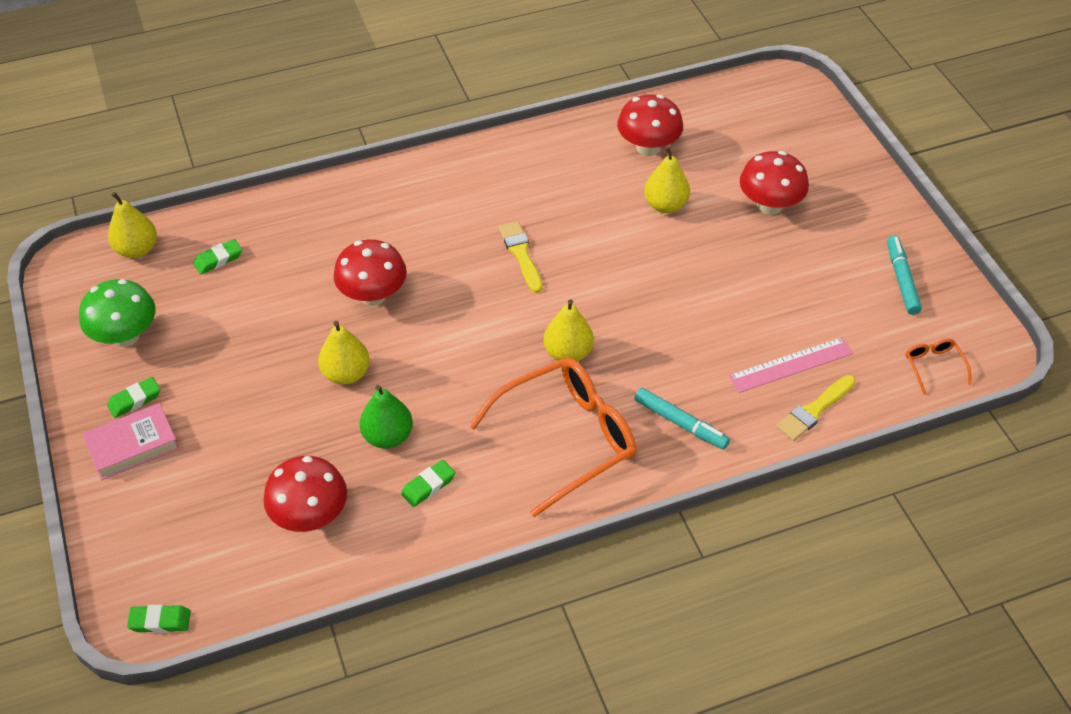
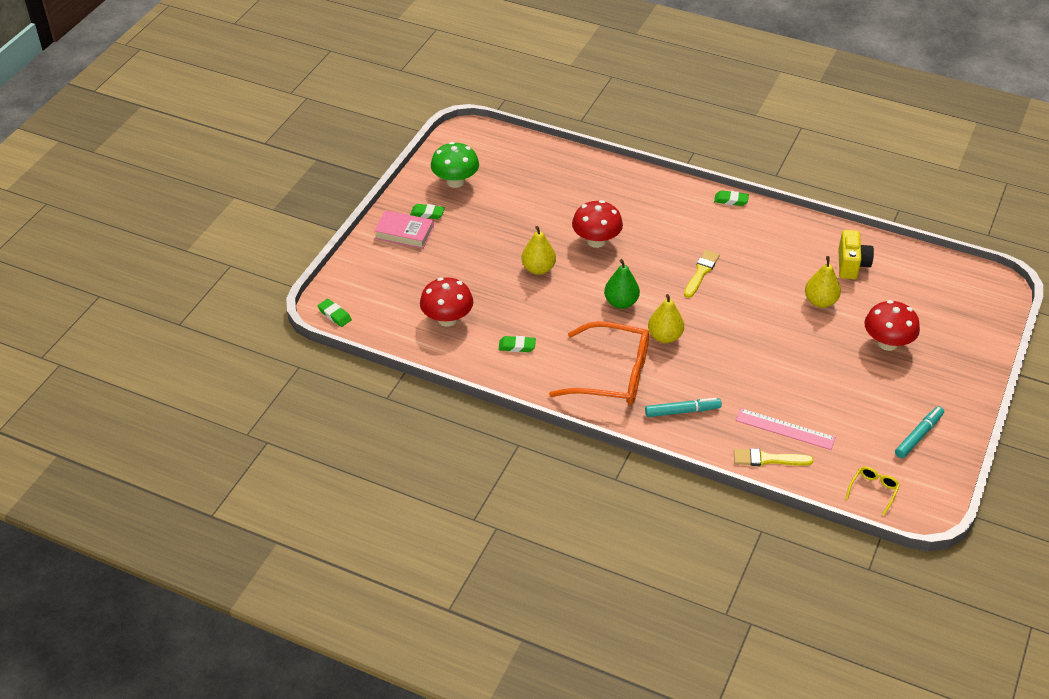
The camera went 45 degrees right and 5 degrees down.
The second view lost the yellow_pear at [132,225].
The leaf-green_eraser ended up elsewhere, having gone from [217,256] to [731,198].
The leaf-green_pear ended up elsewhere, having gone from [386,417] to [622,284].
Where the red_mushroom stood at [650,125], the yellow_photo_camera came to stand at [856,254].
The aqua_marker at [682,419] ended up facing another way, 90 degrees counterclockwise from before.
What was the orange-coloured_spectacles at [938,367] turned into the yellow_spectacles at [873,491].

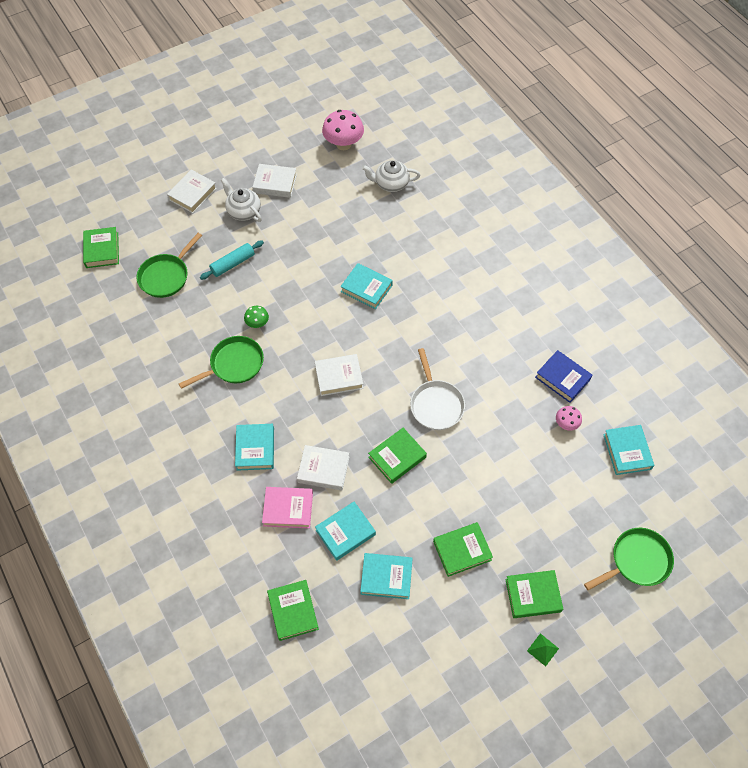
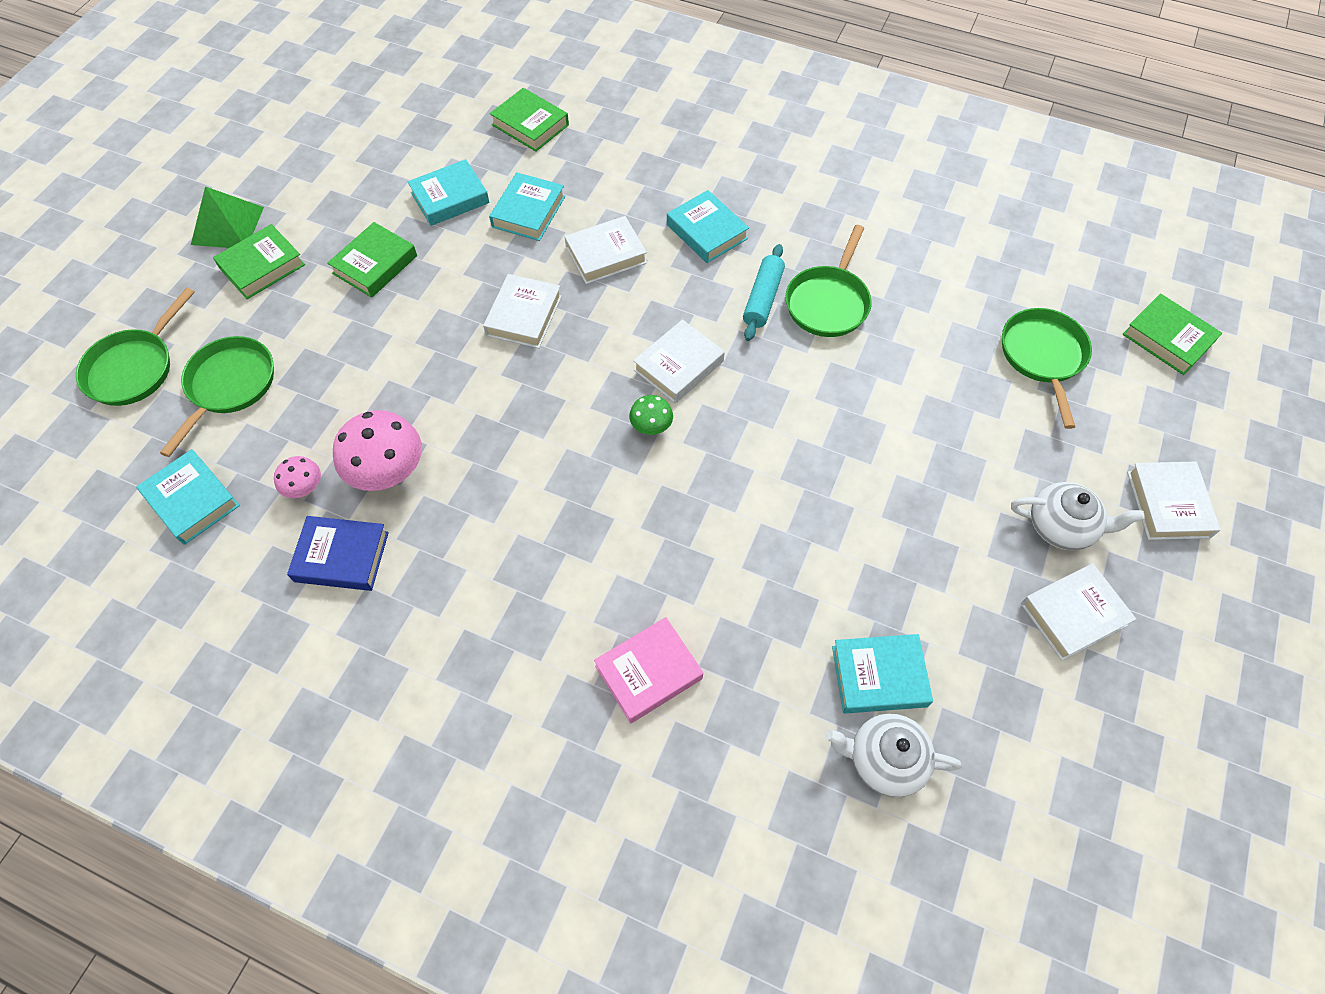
The camera went 145 degrees right and 0 degrees up.
The aqua_dough_roller ended up elsewhere, having gone from [232,260] to [764,292].
The leaf-green_mushroom ended up elsewhere, having gone from [256,317] to [651,415].
The rose-pink_hardback ended up elsewhere, having gone from [287,508] to [648,670].
The rose-pink_mushroom ended up elsewhere, having gone from [343,130] to [377,450].
The aqua_hardback ended up elsewhere, having gone from [366,286] to [882,674].
The white_tea_pot at [391,176] ended up facing another way, 135 degrees counterclockwise from before.
What was the leaf-green_hardback at [397,456] turned into the white_hardback at [522,311].
The second view lost the white_frying_pan at [437,389].
The size of the leaf-green_pyramid_shape at [543,650] changed by a factor of 1.91.
The second view gained the leaf-green_frying_pan at [217,396].

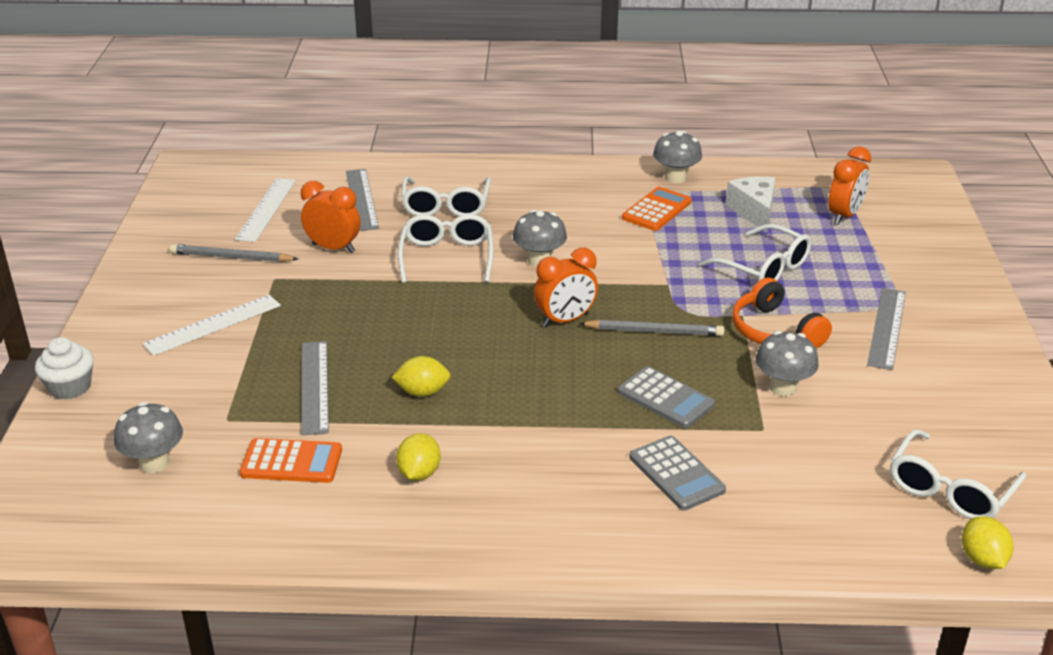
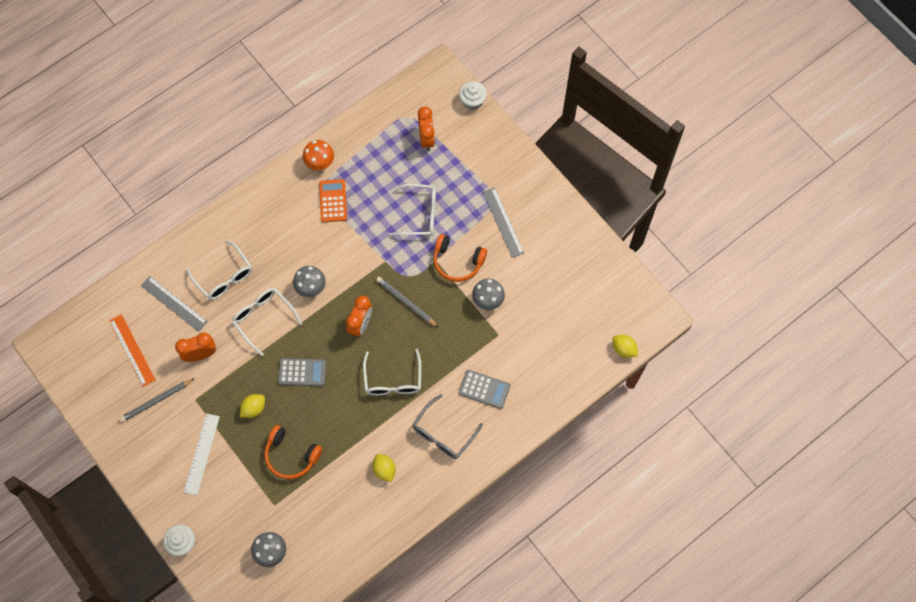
The camera went 40 degrees left and 35 degrees up.
What was the white_measuring_stick at [265,210] turned into the orange-coloured_measuring_stick at [132,350].
The second view lost the orange-coloured_pocket_calculator at [291,460].
Where the grey_measuring_stick stood at [315,388], the orange-coloured_headset came to stand at [293,452].
The yellow_citrus_fruit ended up elsewhere, having gone from [421,376] to [252,406].
The grey_lead_pencil at [651,328] ended up facing another way, 105 degrees counterclockwise from before.
The grey_pocket_calculator ended up elsewhere, having gone from [666,397] to [302,372].
What was the grey_mushroom at [677,157] turned into the orange-coloured_mushroom at [318,155].
The second view lost the white_cheese at [750,205].
The white_spectacles ended up elsewhere, having gone from [958,474] to [392,372].
The second view gained the grey_spectacles at [448,426].
The second view gained the white_fairy_cake at [473,95].

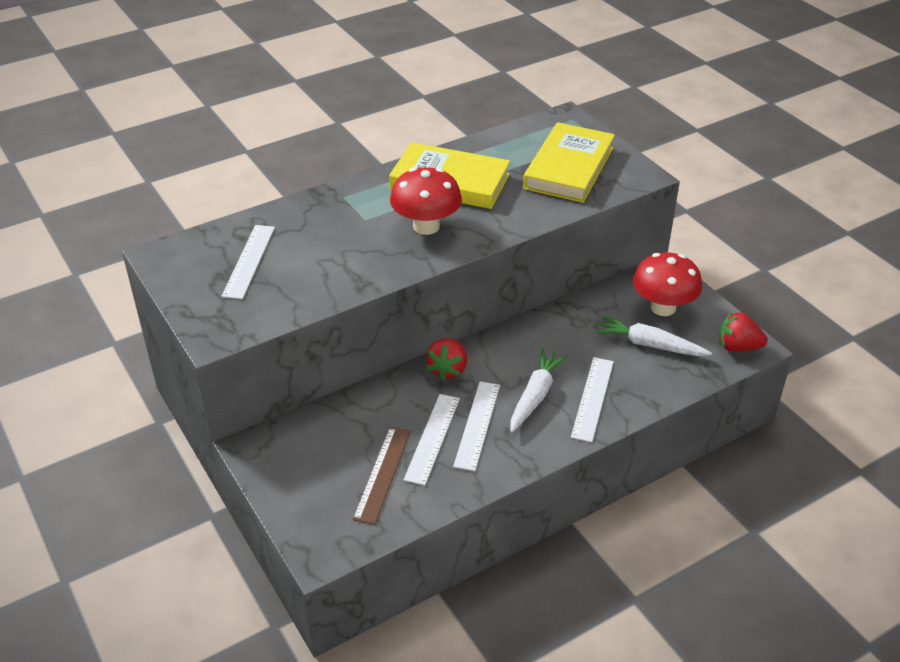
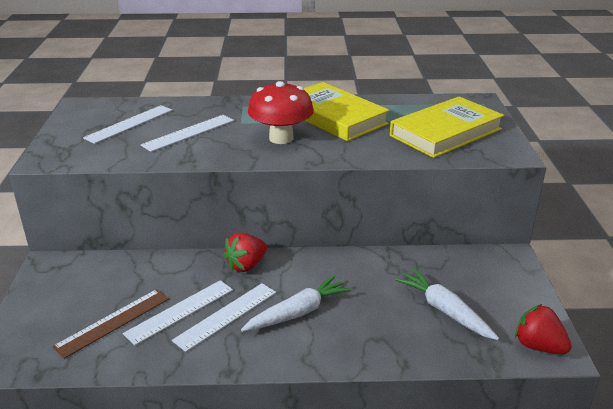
The camera went 30 degrees right and 10 degrees down.
The white_measuring_stick ended up elsewhere, having gone from [592,399] to [187,133].
The second view lost the red_mushroom at [667,284].

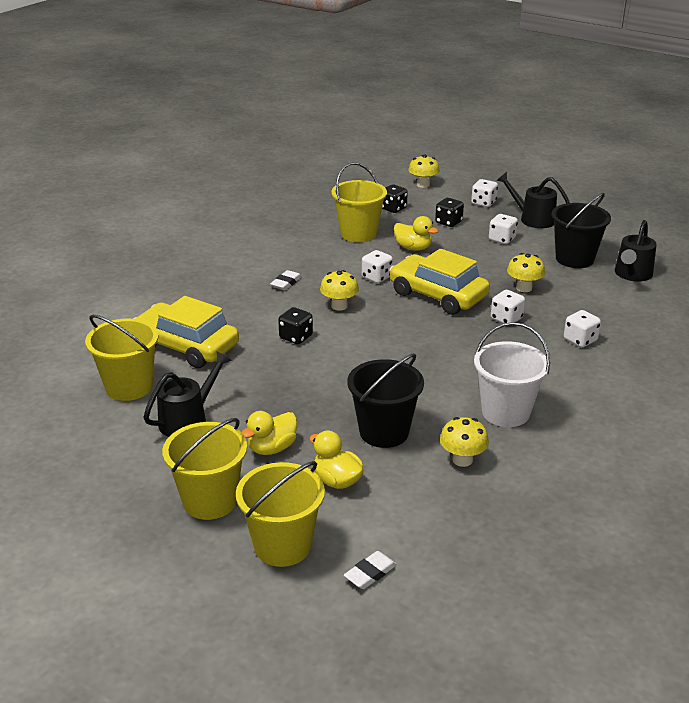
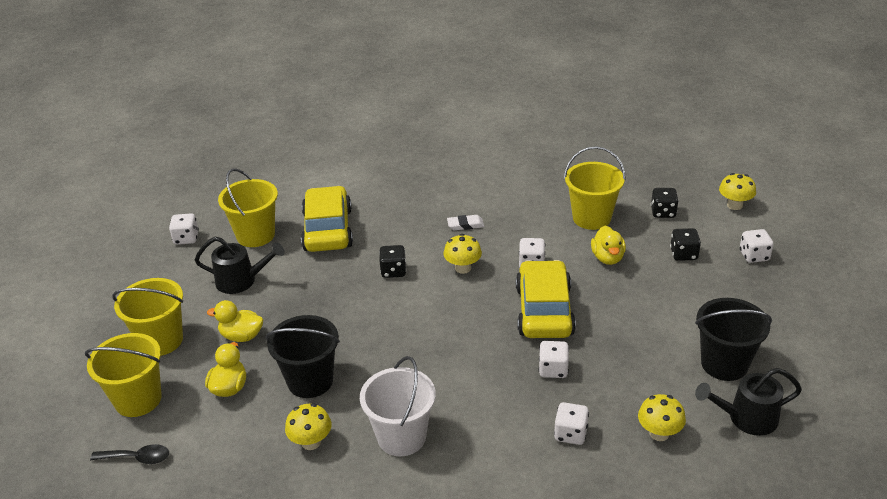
The camera went 55 degrees right and 5 degrees up.
Where the white_eraser stood at [370,570], the jet-black_spoon came to stand at [129,454].
The white_game_die ended up elsewhere, having gone from [503,229] to [184,229].
The second view lost the jet-black_watering_pot at [533,200].
The yellow_mushroom ended up elsewhere, having gone from [526,272] to [662,417].

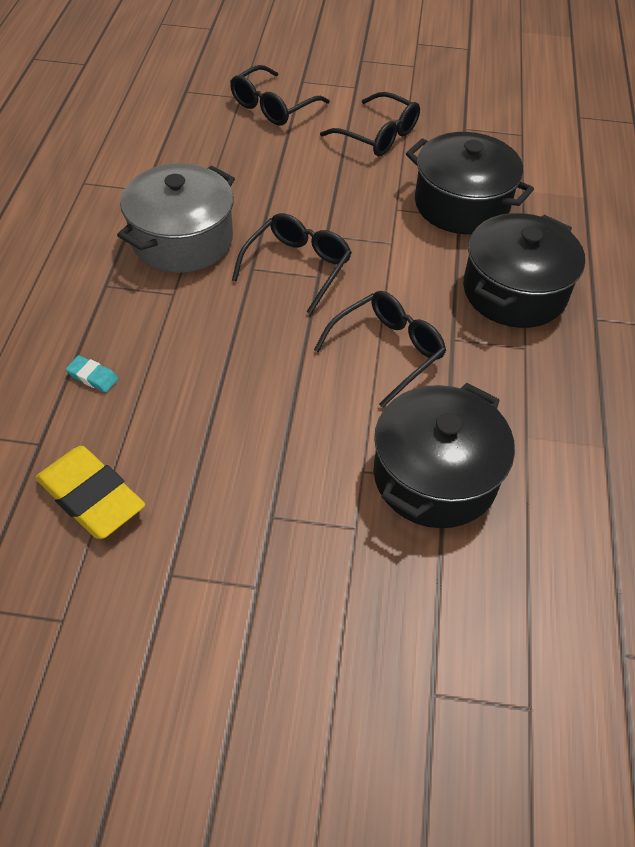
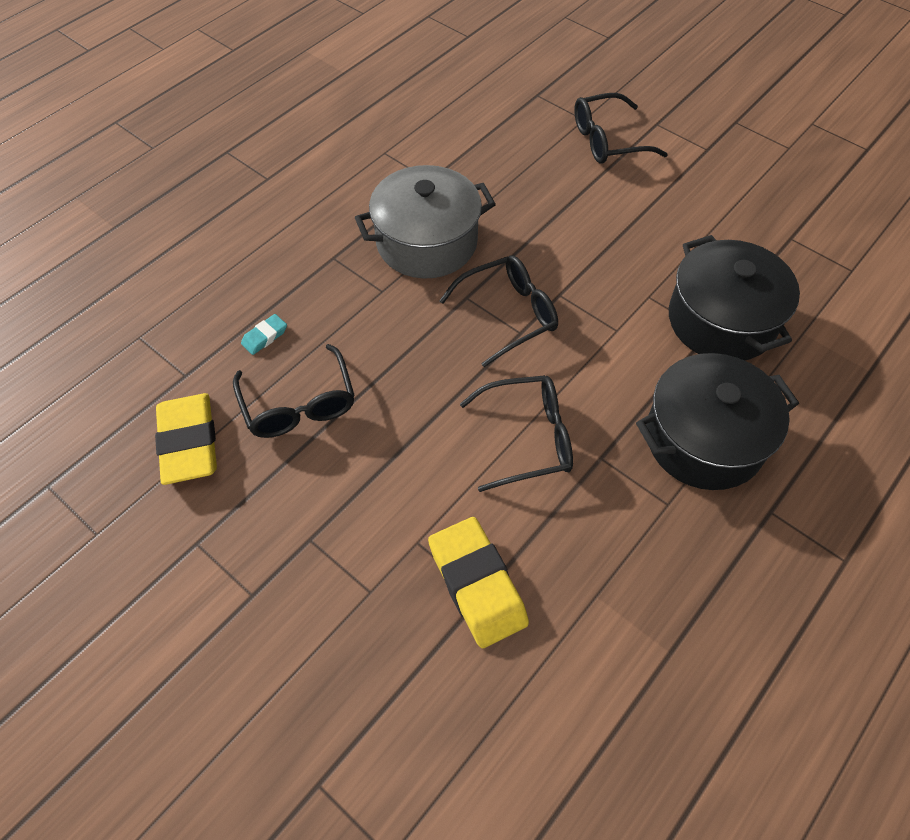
The camera went 35 degrees right and 5 degrees up.
The aqua_eraser at [92,373] ended up facing another way, 75 degrees clockwise from before.
The jet-black_spectacles ended up elsewhere, having gone from [370,124] to [294,391].
Where the jet-black_stockpot stood at [444,455], the yellow_eraser came to stand at [478,582].

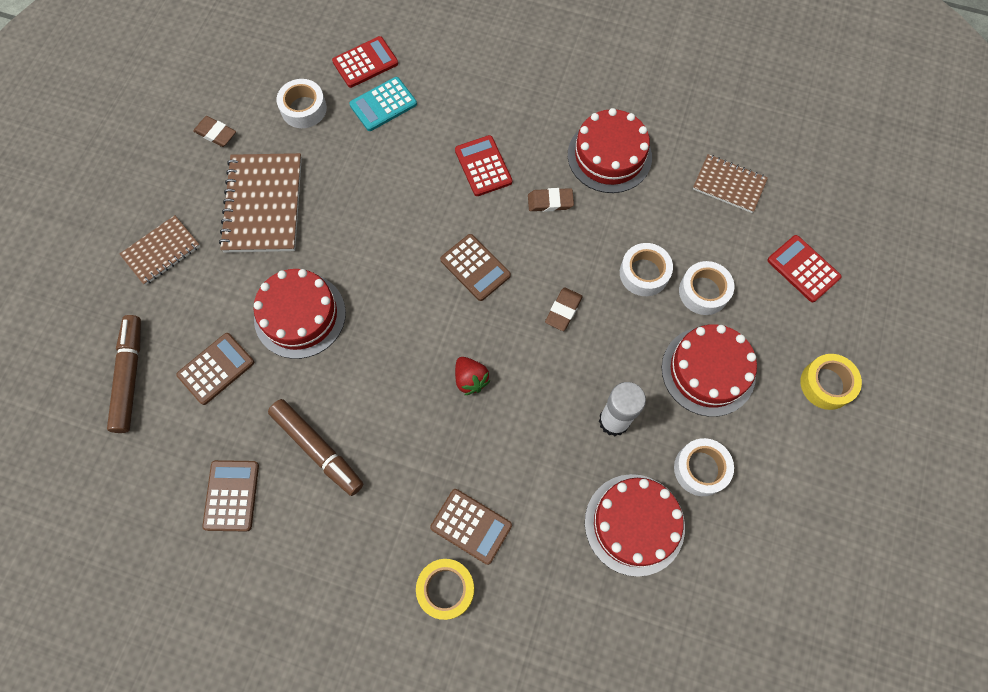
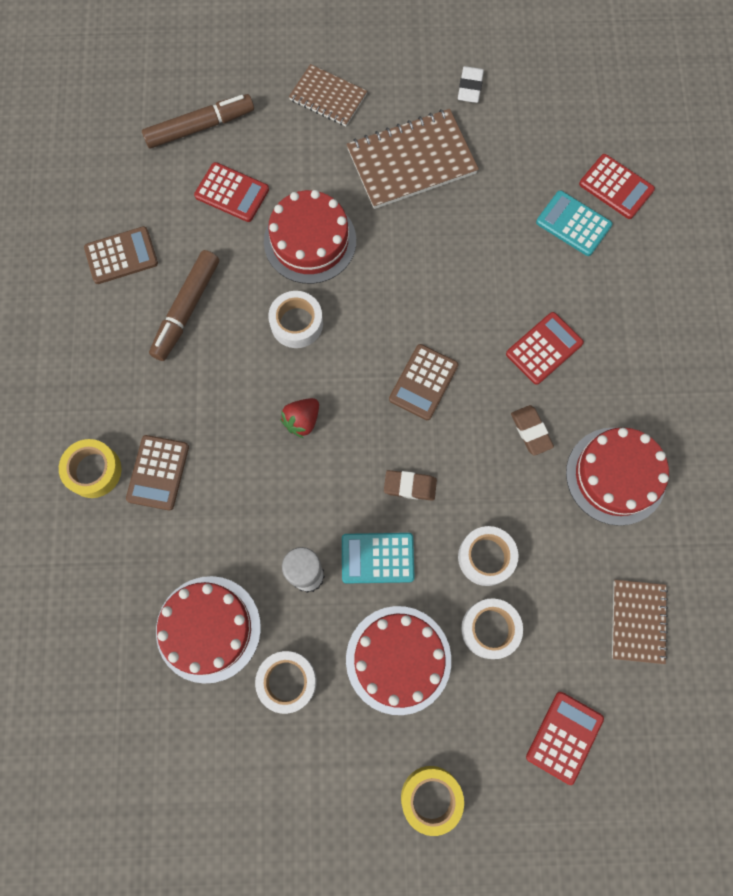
The camera went 70 degrees right and 5 degrees up.
What was the dark_brown_pocket_calculator at [215,369] turned into the red_pocket_calculator at [231,192].
What was the dark_brown_eraser at [214,131] turned into the white_eraser at [471,84].
The white_sticky_tape ended up elsewhere, having gone from [302,103] to [295,319].
The second view gained the aqua_pocket_calculator at [378,558].

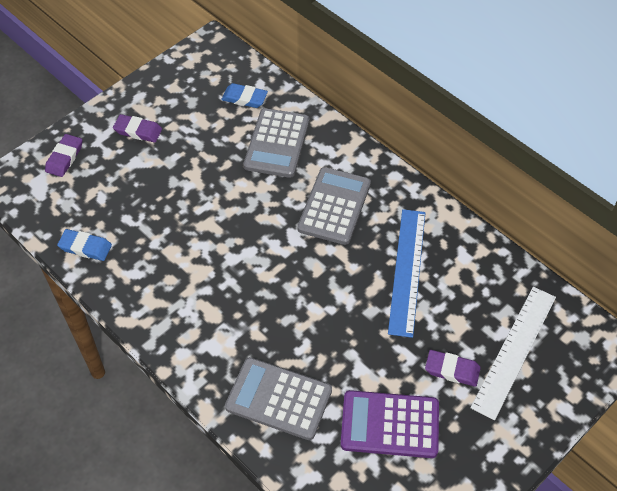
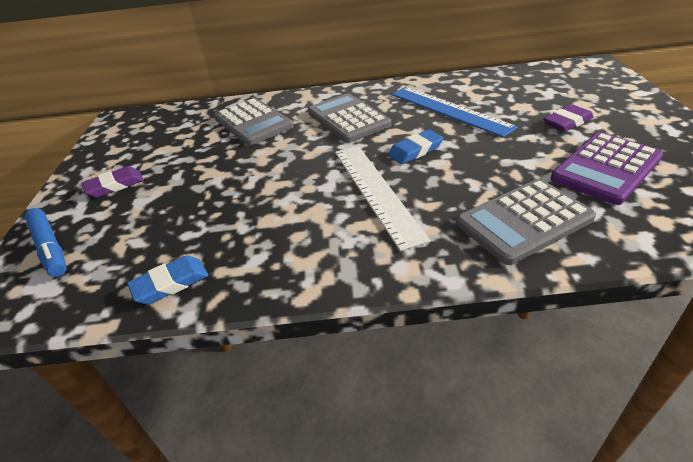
The camera went 45 degrees left and 15 degrees down.
Where the purple_eraser stood at [63,155], the royal_blue_marker came to stand at [46,242].
The royal_blue_eraser ended up elsewhere, having gone from [244,95] to [415,147].
The white_measuring_stick ended up elsewhere, having gone from [513,353] to [382,198].

